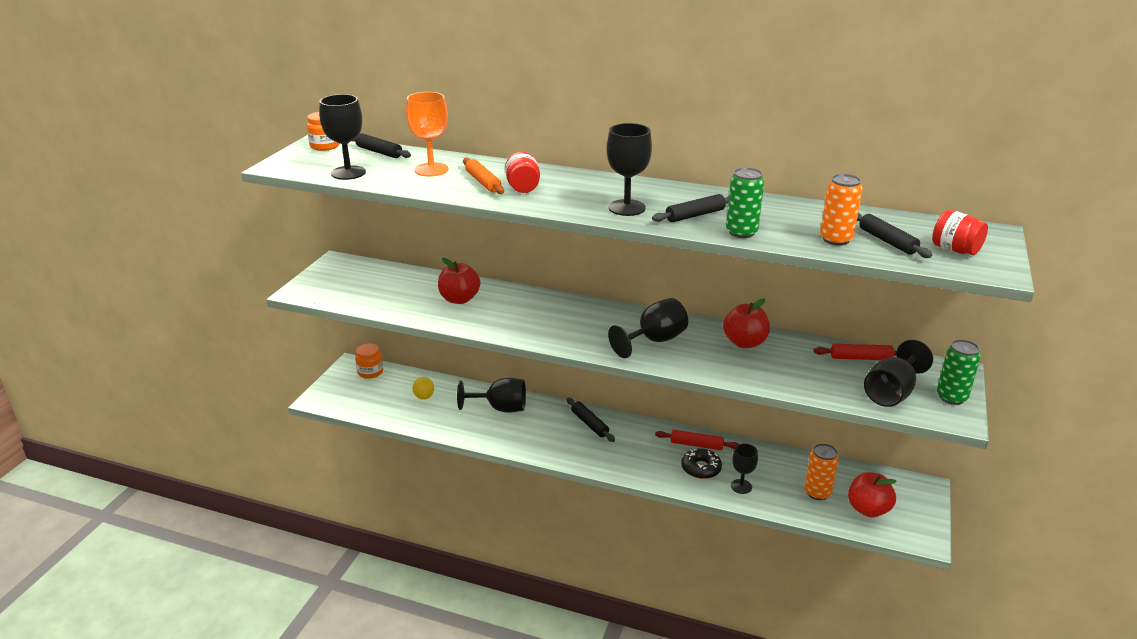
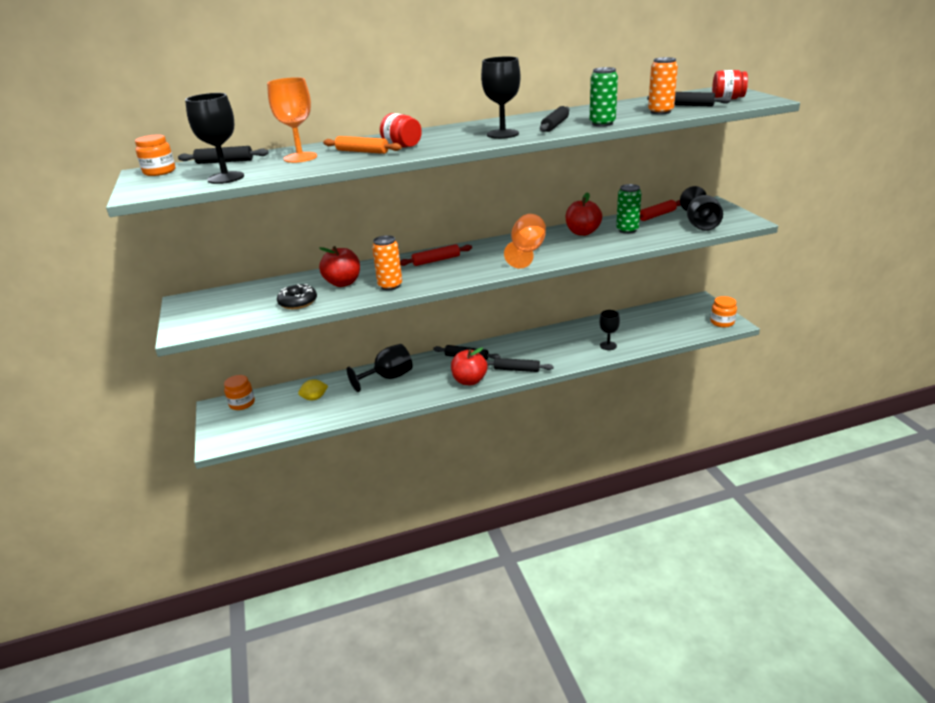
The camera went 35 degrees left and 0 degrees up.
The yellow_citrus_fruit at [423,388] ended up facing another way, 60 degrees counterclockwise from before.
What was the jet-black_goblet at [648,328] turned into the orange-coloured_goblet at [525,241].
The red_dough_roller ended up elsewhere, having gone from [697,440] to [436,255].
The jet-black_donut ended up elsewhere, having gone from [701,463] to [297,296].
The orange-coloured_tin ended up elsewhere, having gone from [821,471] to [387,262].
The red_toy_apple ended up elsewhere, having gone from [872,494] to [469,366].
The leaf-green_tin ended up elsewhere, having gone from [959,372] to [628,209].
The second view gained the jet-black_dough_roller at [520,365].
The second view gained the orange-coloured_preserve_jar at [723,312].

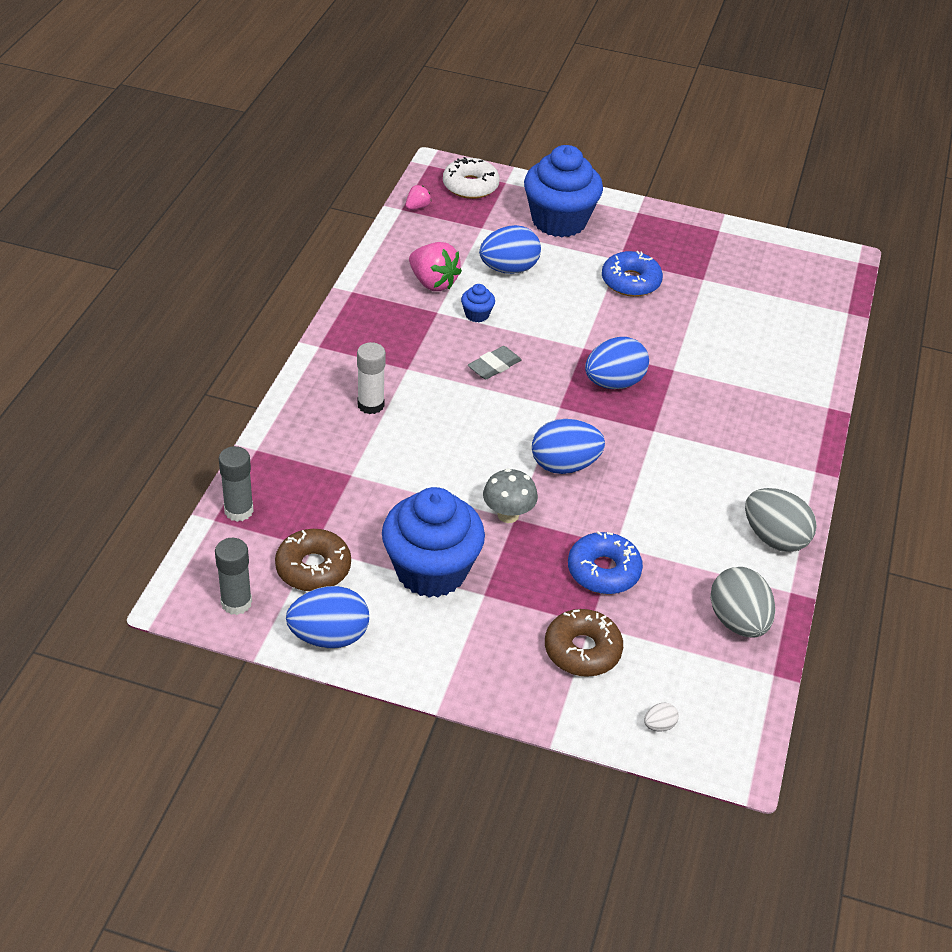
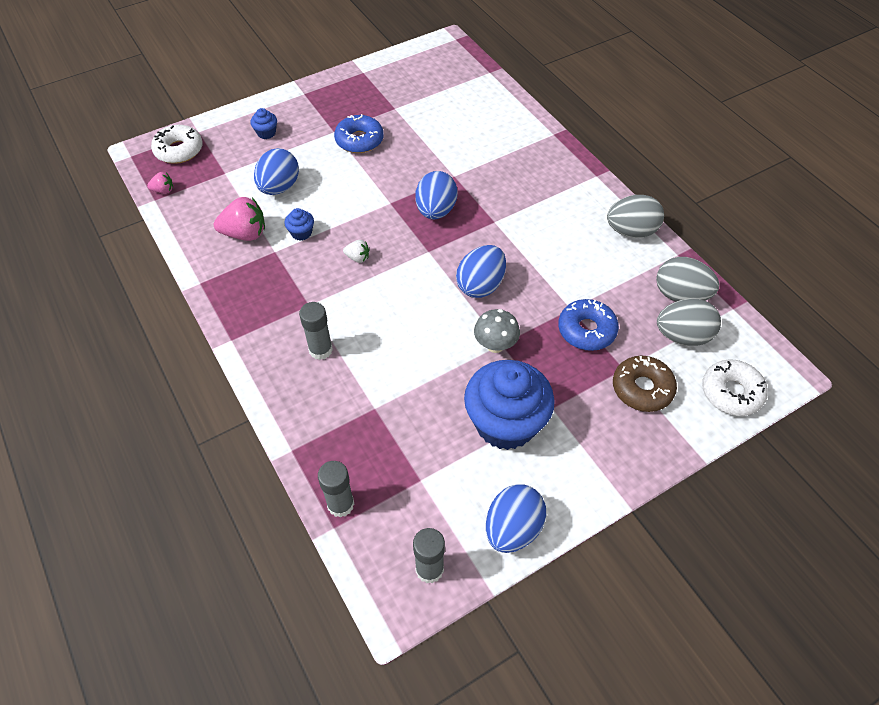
The camera went 45 degrees left and 10 degrees up.
The second view lost the dark_brown_donut at [313,560].
What was the white_glue at [371,378] turned into the grey_glue at [316,331].
The rose-pink_berry at [418,197] ended up facing another way, 90 degrees clockwise from before.
Where the grey_eraser stood at [495,363], the white_berry came to stand at [356,251].
The size of the royal_blue_fairy_cake at [563,191] changed by a factor of 0.40.
Where the white_toy_egg stood at [661,717], the white_donut came to stand at [735,388].
The second view gained the grey_toy_egg at [689,322].

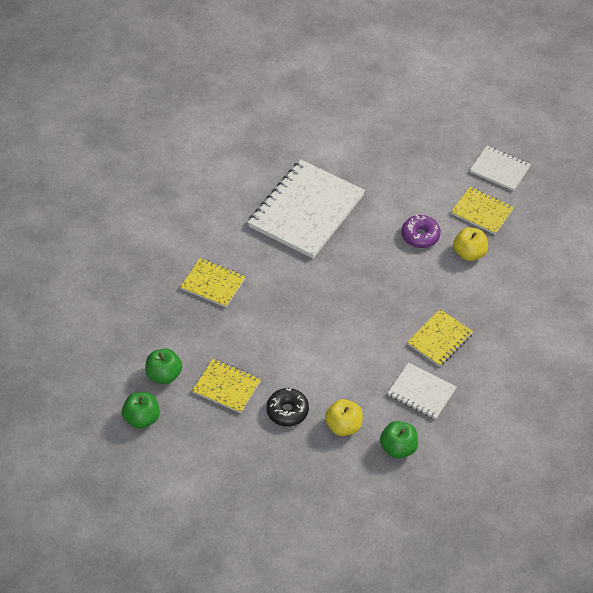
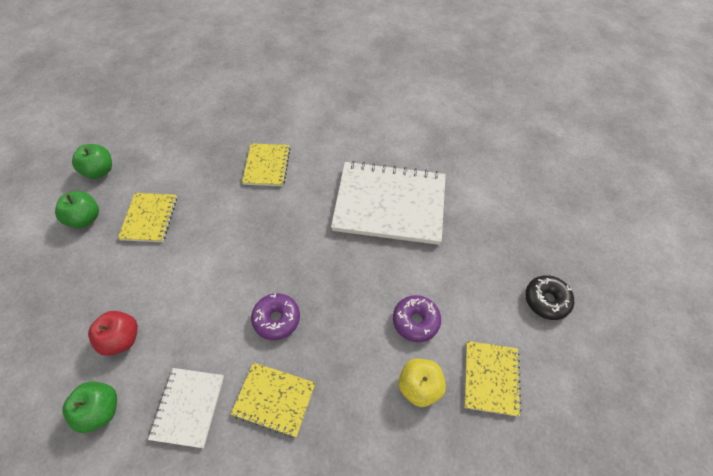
The camera went 65 degrees right and 5 degrees up.
The leaf-green_toy_apple ended up elsewhere, having gone from [163,366] to [77,209].
The jet-black_donut ended up elsewhere, having gone from [287,407] to [549,297].
What was the yellow_toy_apple at [344,417] turned into the red_toy_apple at [113,333].
The second view lost the white_exercise_book at [500,168].
The second view gained the purple_donut at [275,316].

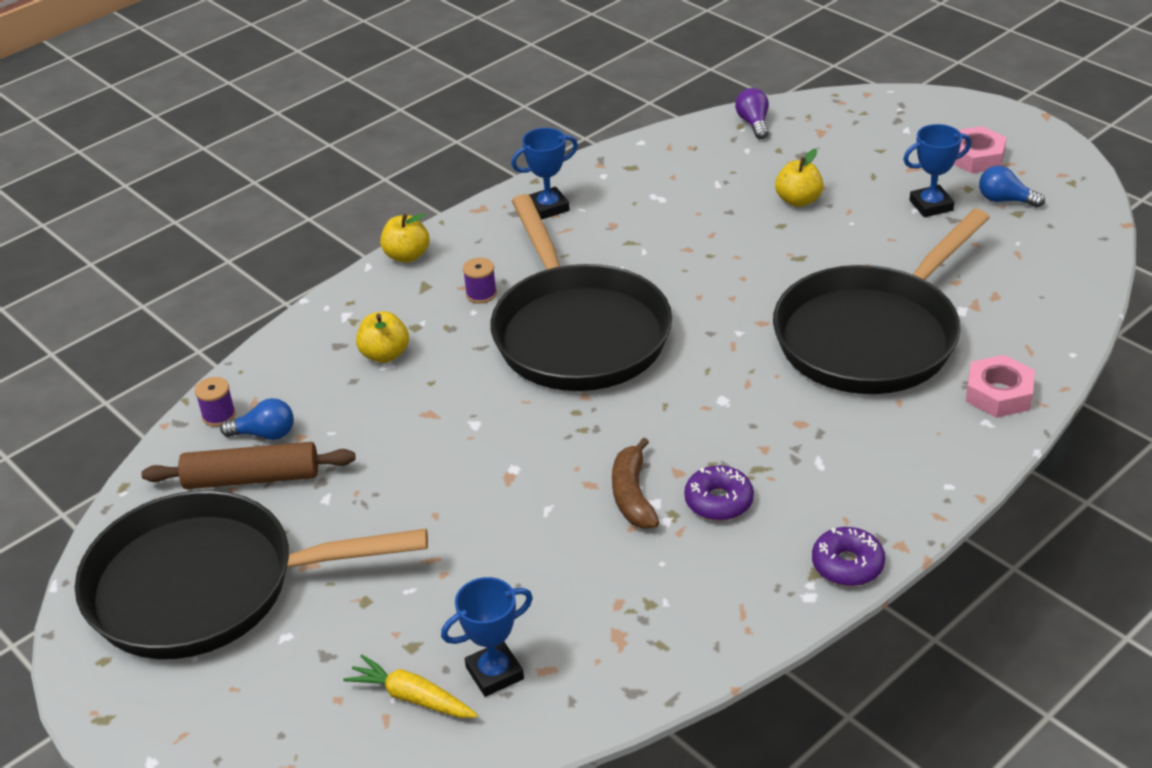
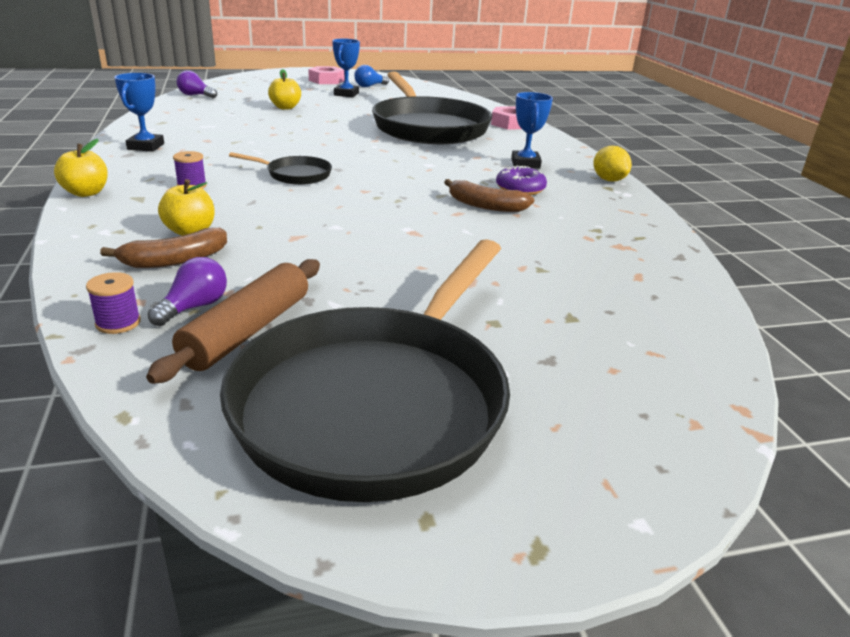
The camera went 65 degrees left and 10 degrees down.
What was the royal_blue_light_bulb at [257,419] turned into the purple_light_bulb at [187,291].
The second view lost the yellow_carrot at [410,686].
The royal_blue_award_cup ended up elsewhere, having gone from [487,637] to [532,130].
The size of the jet-black_frying_pan at [581,292] changed by a factor of 0.43.
Where the purple_donut stood at [848,556], the yellow_citrus_fruit came to stand at [612,164].
The second view gained the dark_brown_toy_banana at [163,248].

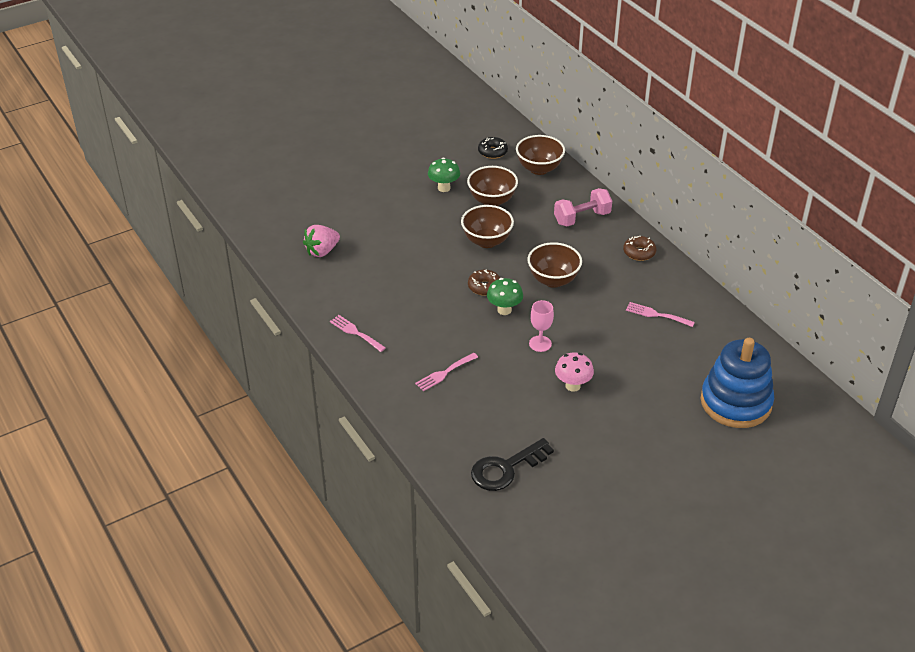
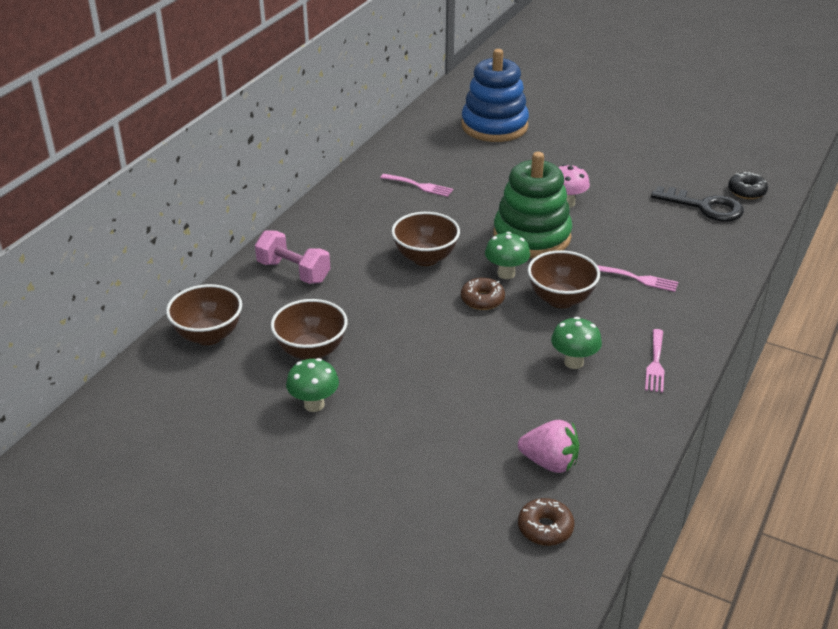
The camera went 120 degrees left and 5 degrees down.
The dark_brown_serving_bowl ended up elsewhere, having gone from [487,226] to [564,279].
The jet-black_donut ended up elsewhere, having gone from [493,148] to [748,185].
Where the rose-pink_goblet stood at [541,326], the leaf-green_ring_stacker came to stand at [532,205].
The dark_brown_donut ended up elsewhere, having gone from [639,248] to [546,522].
The rose-pink_dinner_fork at [660,314] ended up facing another way, 60 degrees counterclockwise from before.
The second view gained the leaf-green_mushroom at [576,343].

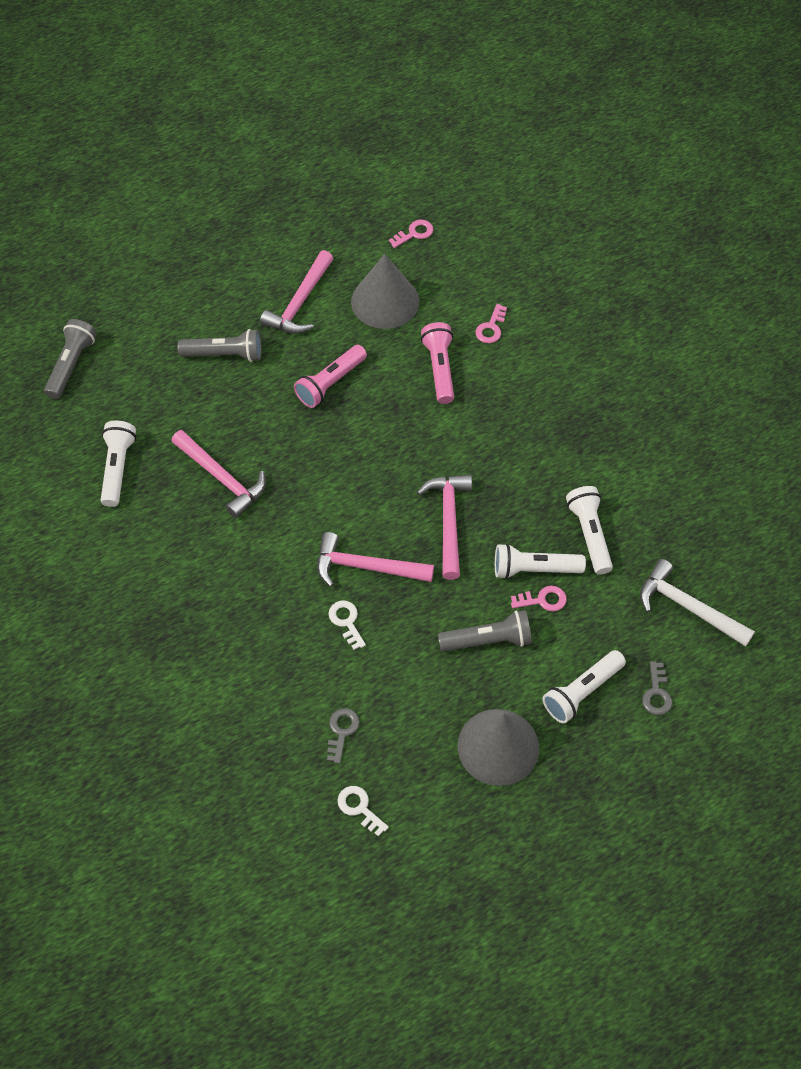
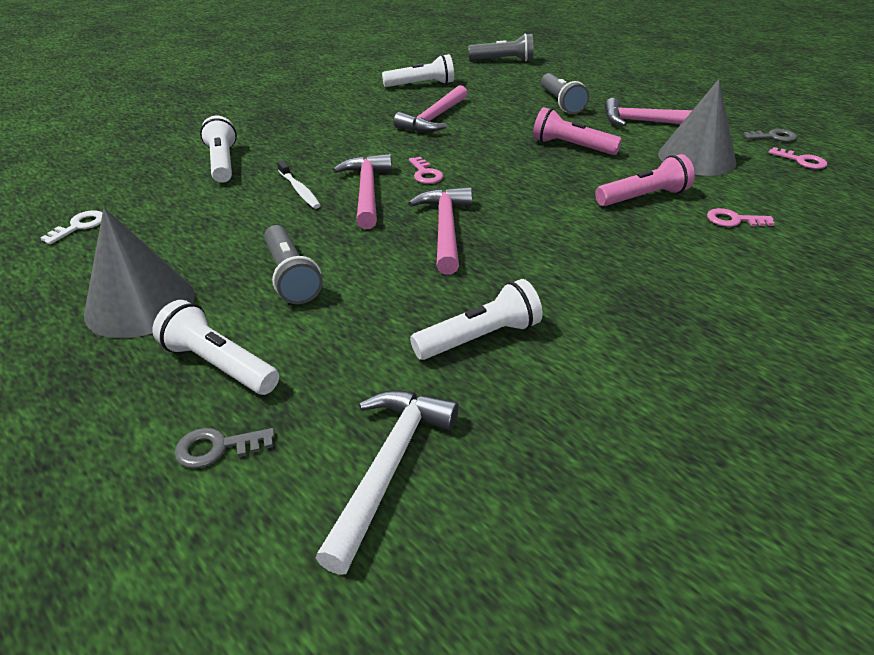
The camera went 75 degrees right and 20 degrees down.
The grey_door_key ended up elsewhere, having gone from [343,736] to [770,135].
Where the white_door_key stood at [347,625], the white_toothbrush came to stand at [299,185].
The rose-pink_claw_hammer at [444,527] ended up facing another way, 75 degrees counterclockwise from before.
The white_torch ended up elsewhere, having gone from [540,561] to [218,149].
The rose-pink_door_key ended up elsewhere, having gone from [539,598] to [426,170].

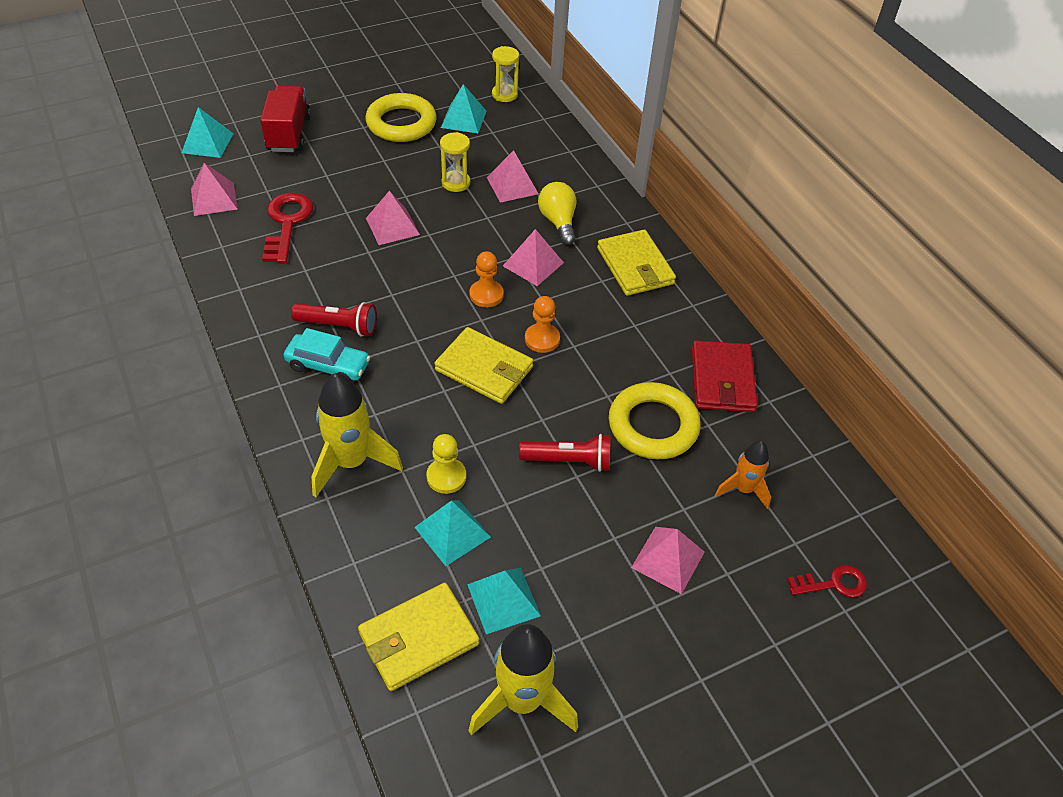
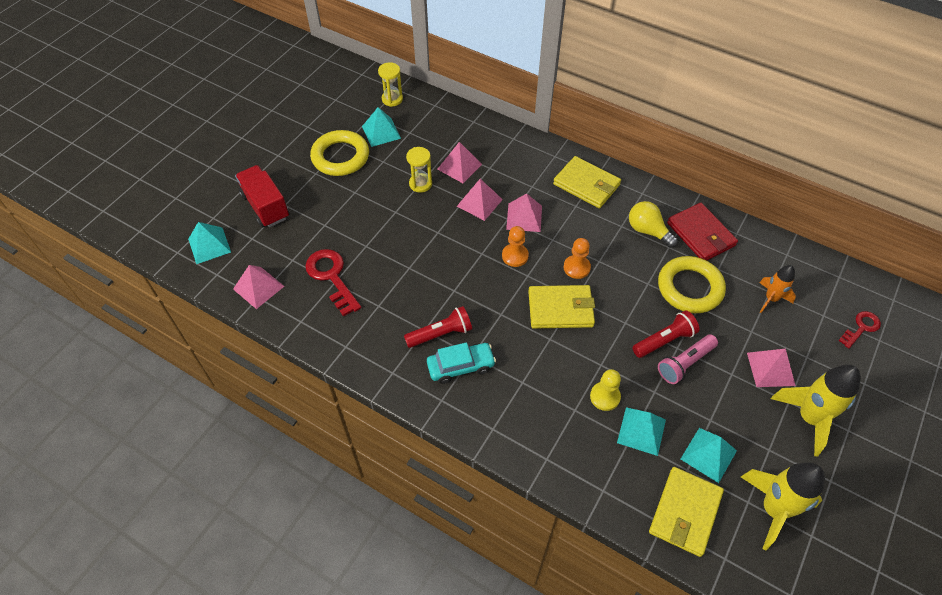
The camera went 30 degrees left and 5 degrees up.
The yellow_spaceship ended up elsewhere, having gone from [357,435] to [816,410].
The rose-pink_pyramid_shape ended up elsewhere, having gone from [393,218] to [480,200].
The yellow_light_bulb ended up elsewhere, having gone from [557,213] to [653,224].
The second view gained the rose-pink_torch at [688,359].

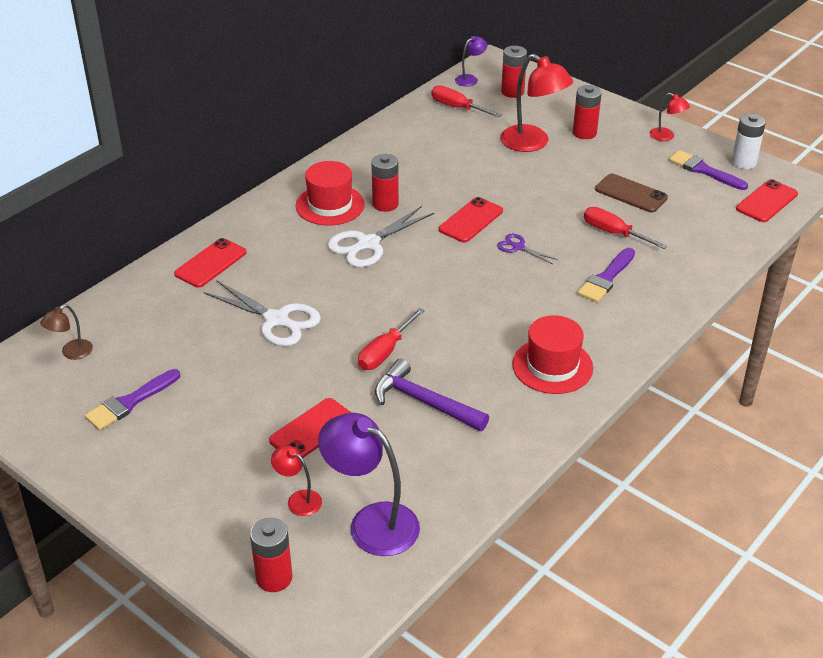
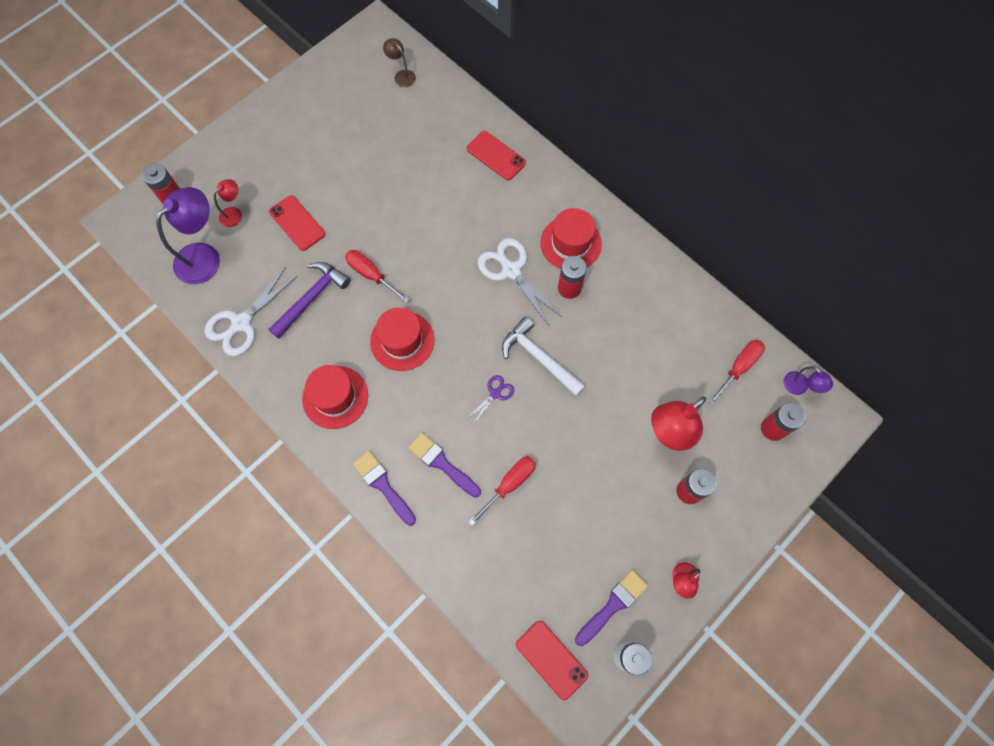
The camera went 95 degrees right and 30 degrees up.
The purple_paintbrush ended up elsewhere, having gone from [132,399] to [384,488].
The white_scissors ended up elsewhere, having gone from [262,313] to [251,311].
Where the red_smartphone stood at [471,220], the white_claw_hammer came to stand at [543,356].
The second view lost the dark_brown_smartphone at [631,193].
The second view gained the red_top_hat at [402,339].

